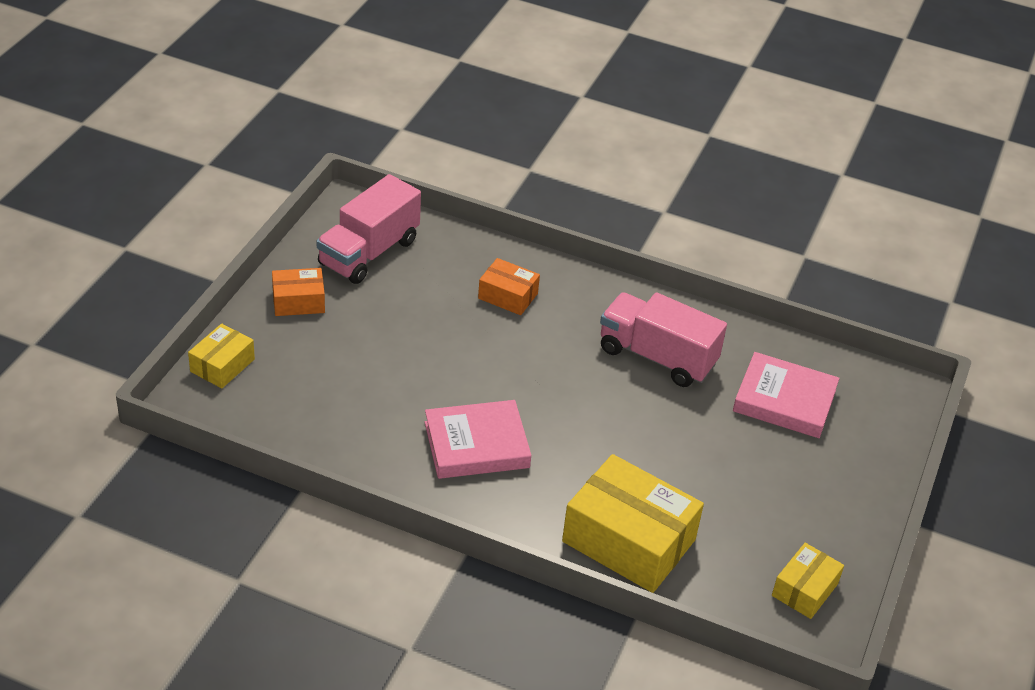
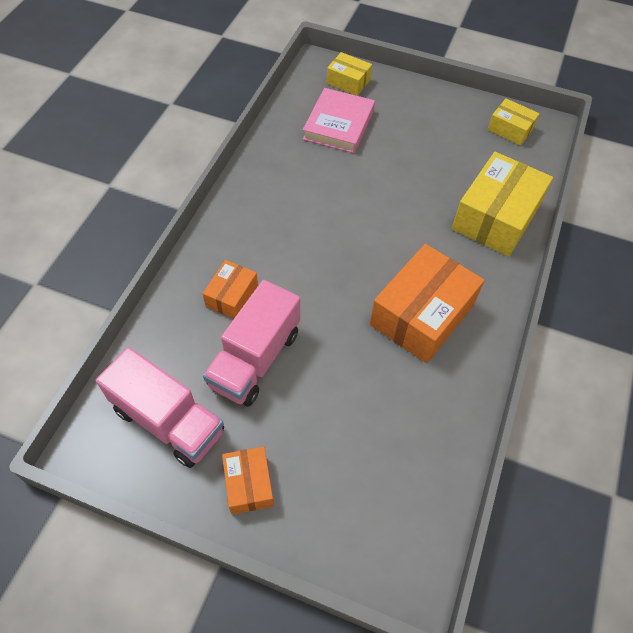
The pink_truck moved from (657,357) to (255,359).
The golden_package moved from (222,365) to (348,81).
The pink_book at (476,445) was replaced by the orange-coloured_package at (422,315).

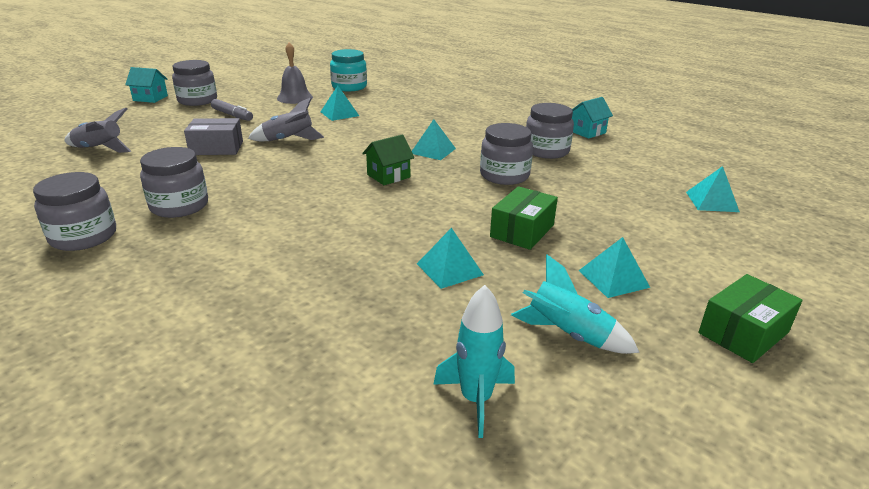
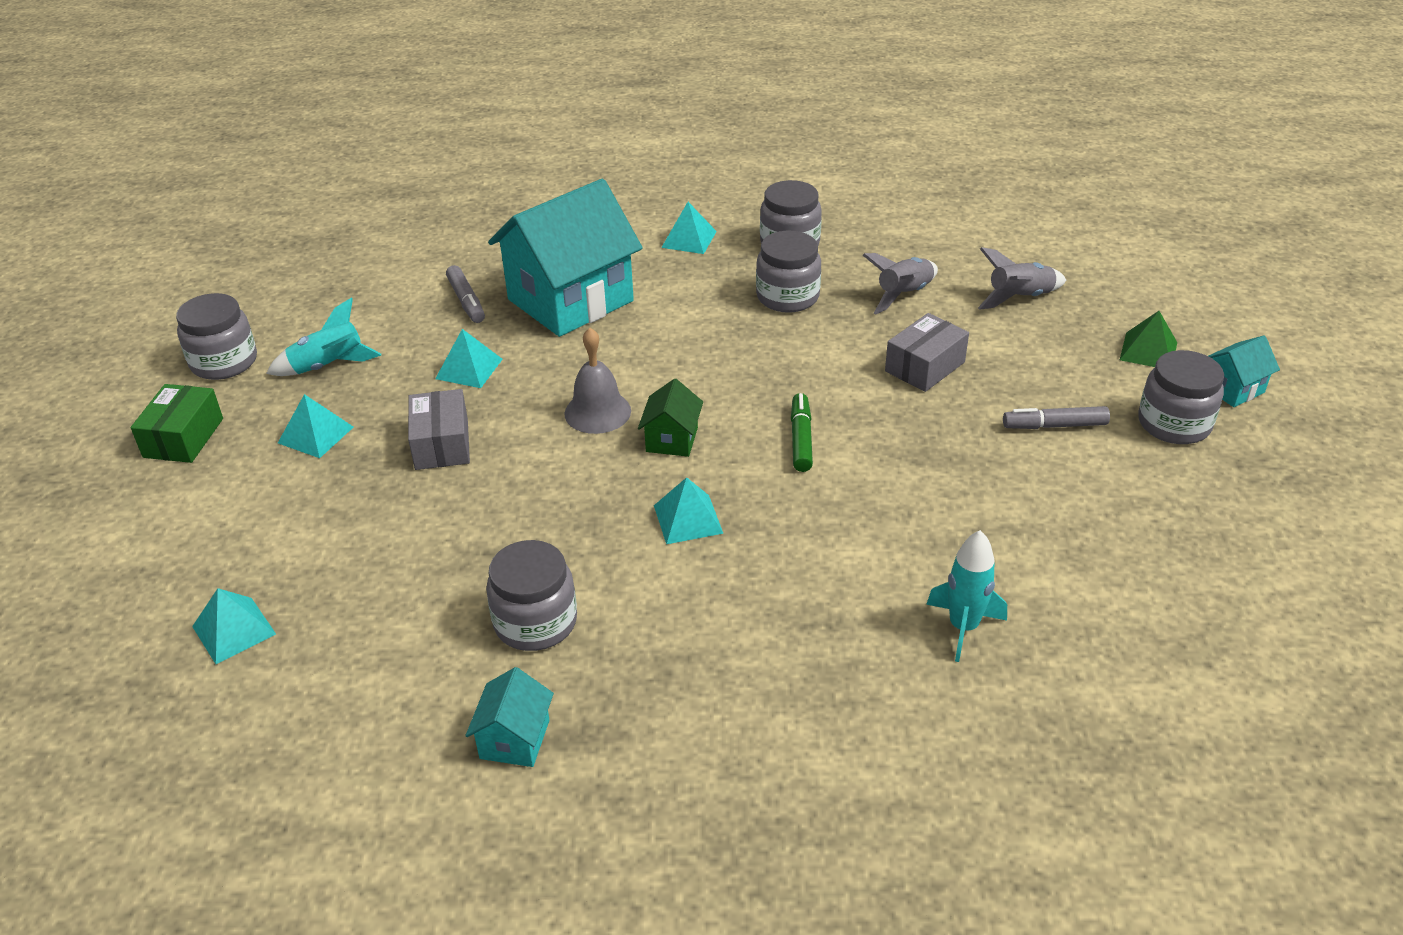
The ash-grey_bell moved from (295,98) to (597,412).
The aqua_jam_jar at (349,87) disappeared.
The aqua_solid_pyramid moved from (339,114) to (689,239).
The ash-grey_rocket moved from (288,140) to (904,294).
The ash-grey_jam_jar moved from (504,175) to (224,362).
The leaf-green_package at (522,231) became the ash-grey_package at (442,444).
The aqua_rocket moved from (476,400) to (963,627).
The aqua_cottage at (570,300) appeared.
The ash-grey_marker_pen at (466,301) appeared.
The leaf-green_solid_pyramid at (1148,351) appeared.
The leaf-green_marker_pen at (801,439) appeared.

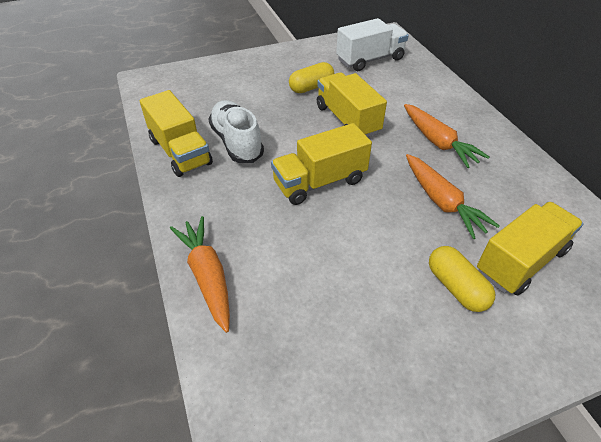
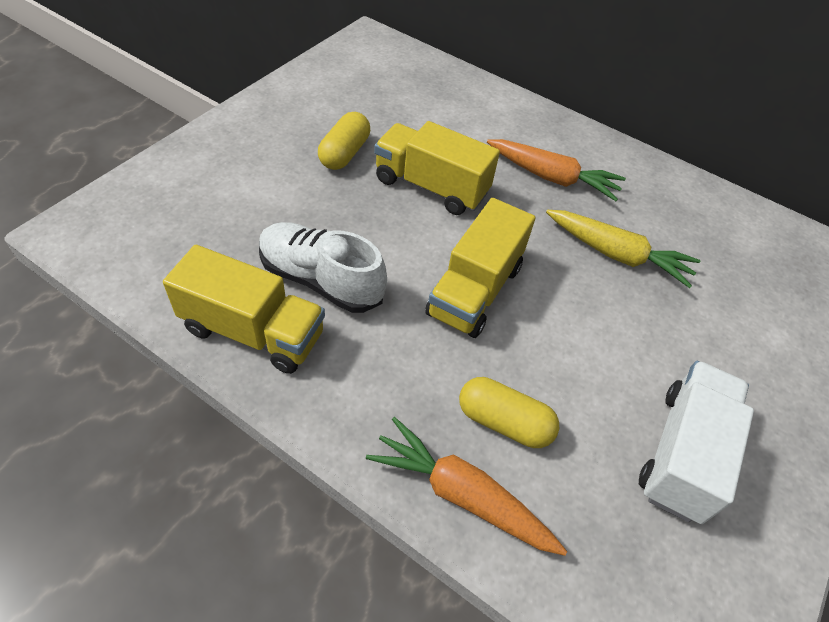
The pure_white_truck moved from (370,60) to (682,453).
The orange-coloured_root_vegetable at (442,202) became the golden_root_vegetable at (617,255).
The golden_truck at (520,261) disappeared.
The golden_pill moved from (456,287) to (504,422).

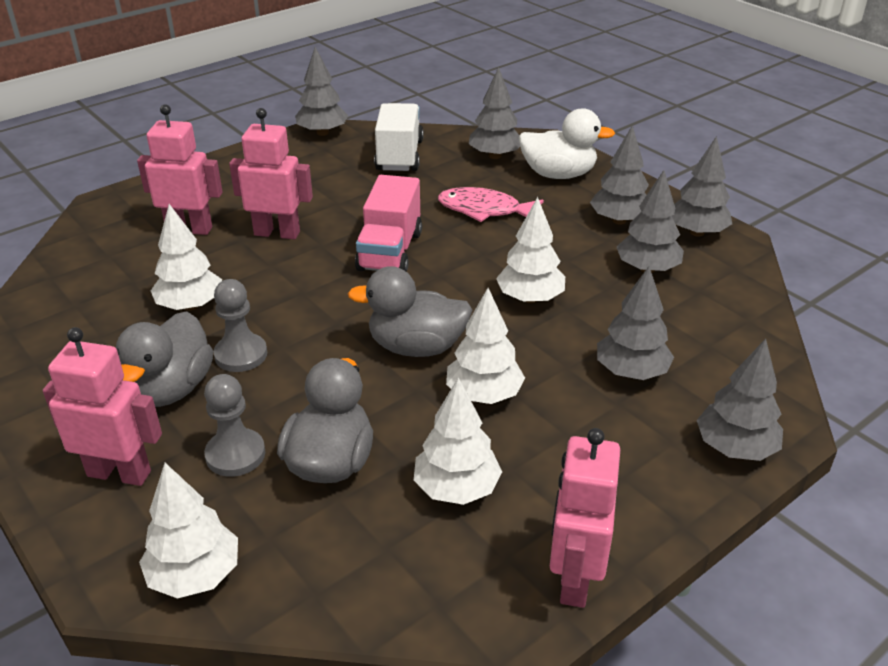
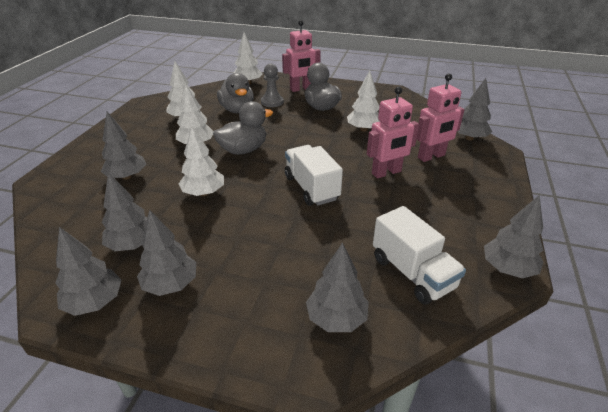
The pure_white_toy_duck at (558,174) disappeared.
The pink_truck at (390,251) became the pure_white_truck at (311,188).
The pink_toy_fish at (484,210) disappeared.
The ash-grey_game_pawn at (241,355) disappeared.
The ash-grey_toy_tree moved from (735,448) to (469,138).
The pink_toy_robot at (574,578) disappeared.

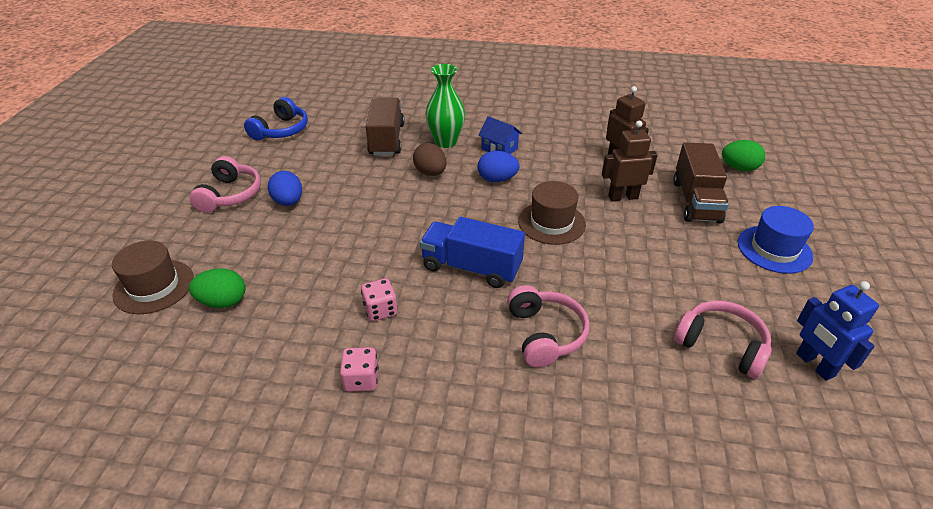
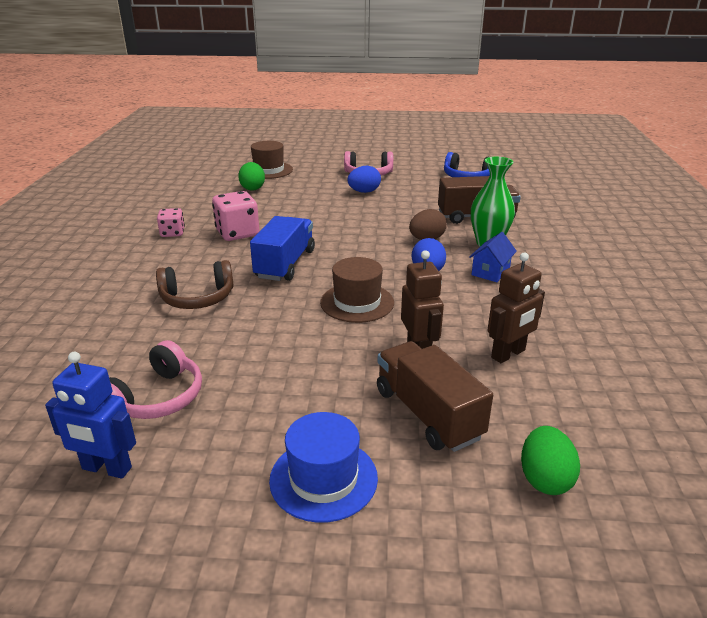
The brown_truck at (695,201) turned 60 degrees clockwise.
The pink_game_die at (380,310) changed to 1.65 times the size.
The blue_toy_robot at (814,365) turned 135 degrees counterclockwise.
The pink_over-ear_headphones at (545,334) became the brown_over-ear_headphones at (197,298).

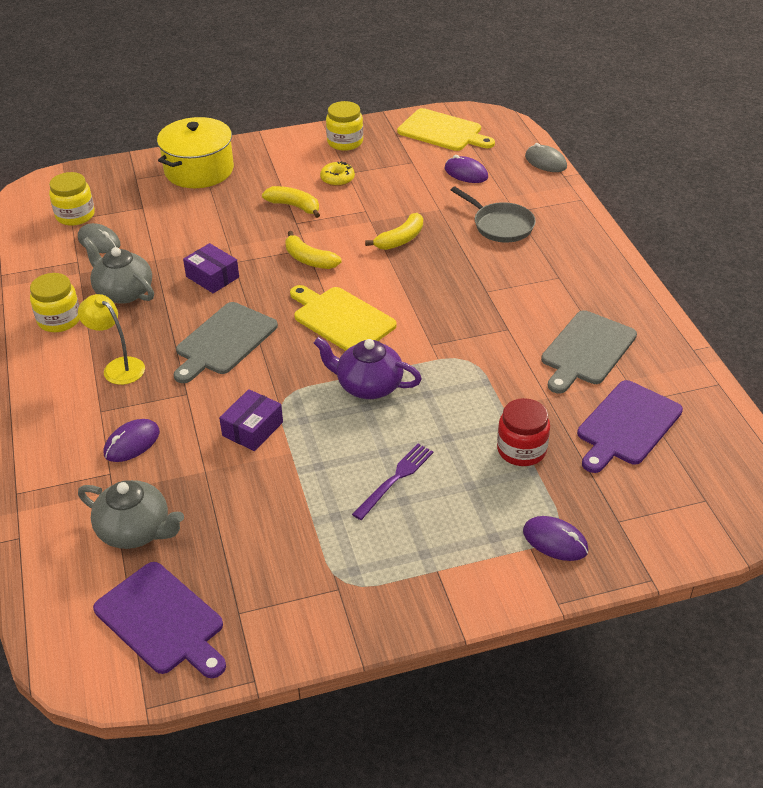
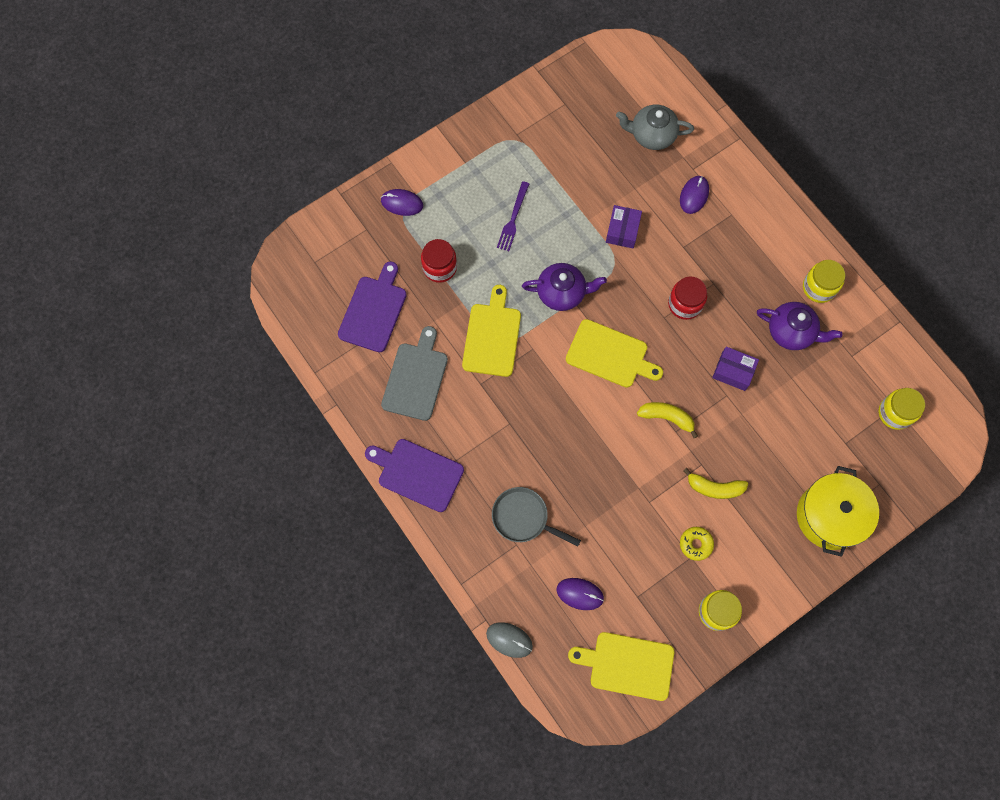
The golden_toy_banana at (400,239) disappeared.
The ash-grey_computer_mouse at (99,241) disappeared.
The ash-grey_tea_pot at (123,292) became the violet_tea_pot at (791,332).
The golden_desk_lamp at (118,367) disappeared.
The ash-grey_cutting_board at (224,341) was replaced by the scarlet_jam_jar at (685,304).
The violet_cutting_board moved from (162,620) to (417,474).
The golden_cutting_board at (492,336) appeared.

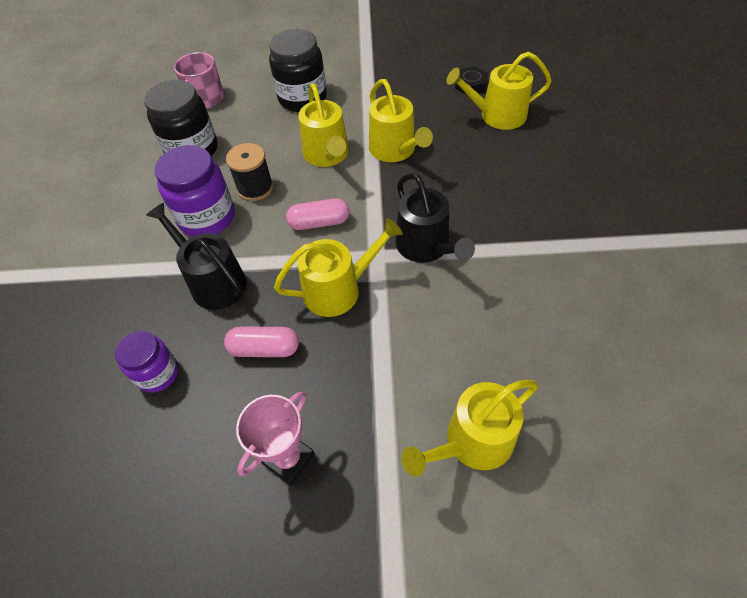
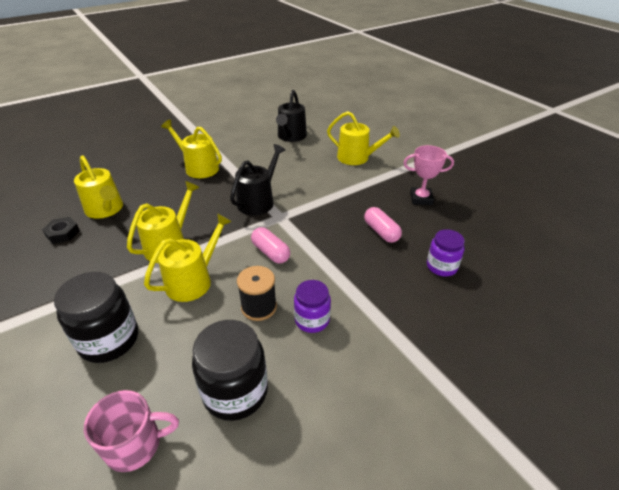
The violet_jam_jar at (207,217) changed to 0.62 times the size.
The ebony_watering_pot moved from (214,281) to (291,136).
The golden_watering_pot moved from (338,289) to (198,167).

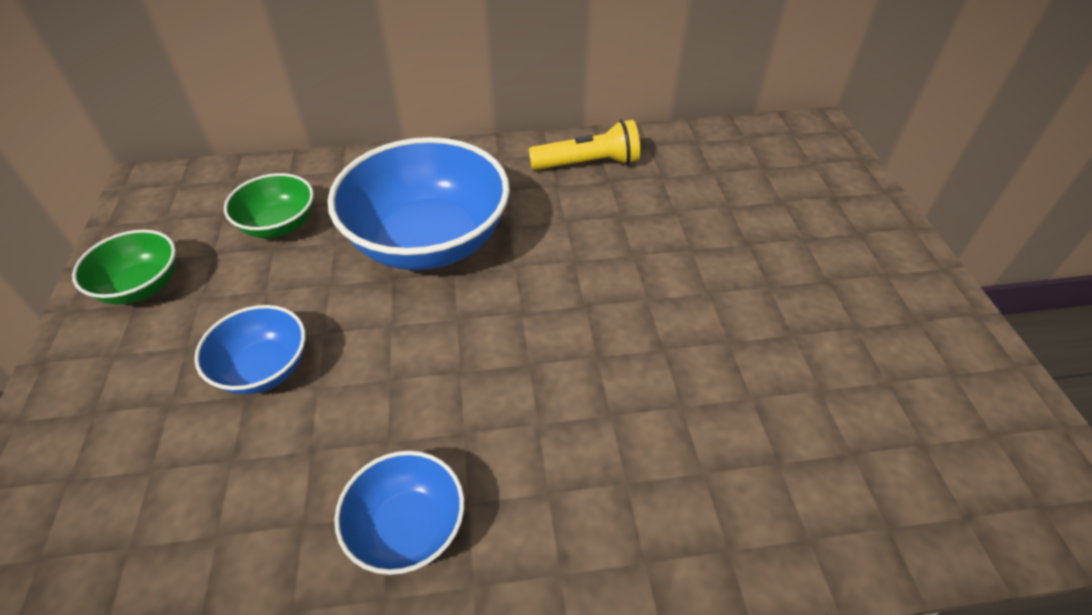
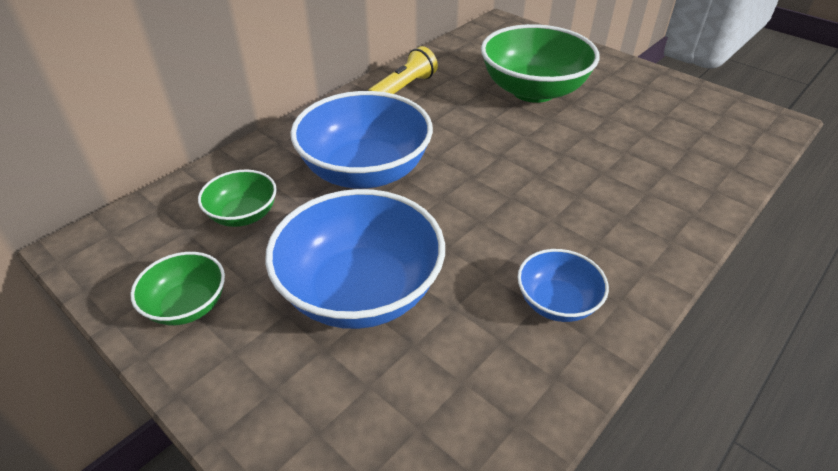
The blue_serving_bowl at (264,368) changed to 1.95 times the size.
The leaf-green_serving_bowl at (533,90) appeared.

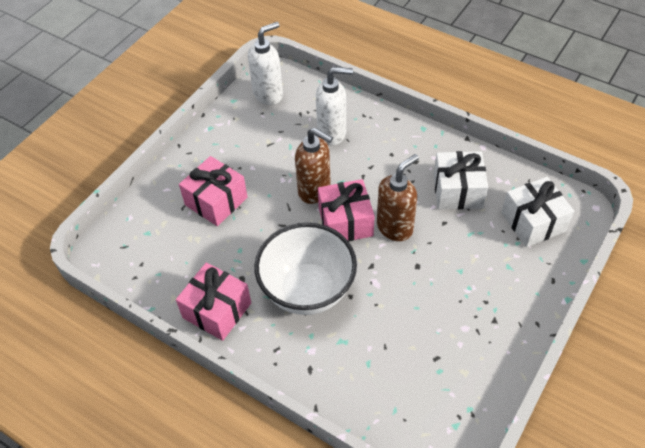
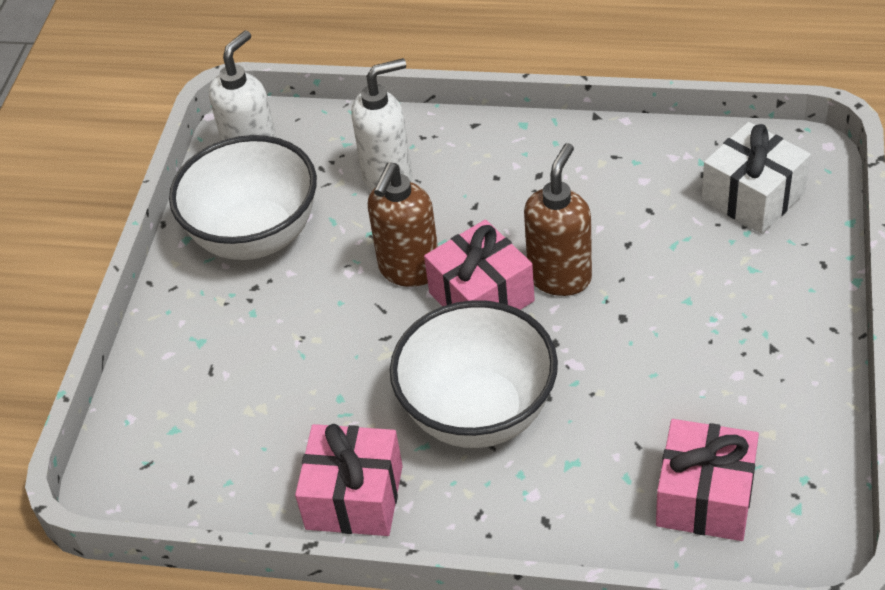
The brown_soap_pump at (315,191) turned 105 degrees clockwise.
The pure_white_present at (457,191) disappeared.
The pink_present moved from (216,201) to (705,497).
The pure_white_serving_bowl at (256,236) appeared.

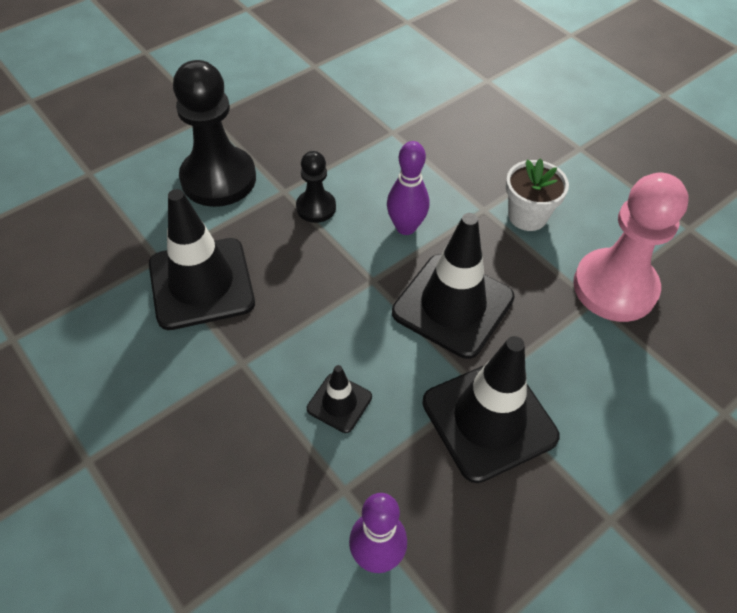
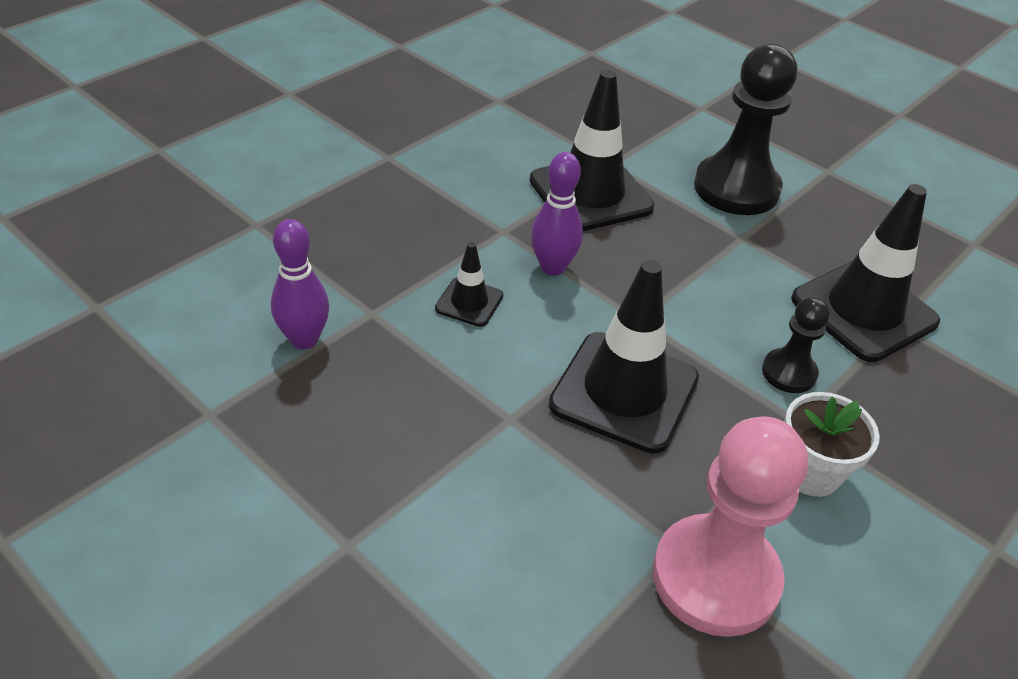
The violet_tenpin moved from (406,227) to (553,267).
The ebony_game_pawn moved from (316,207) to (789,373).
The ebony_traffic_cone moved from (489,419) to (863,310).

